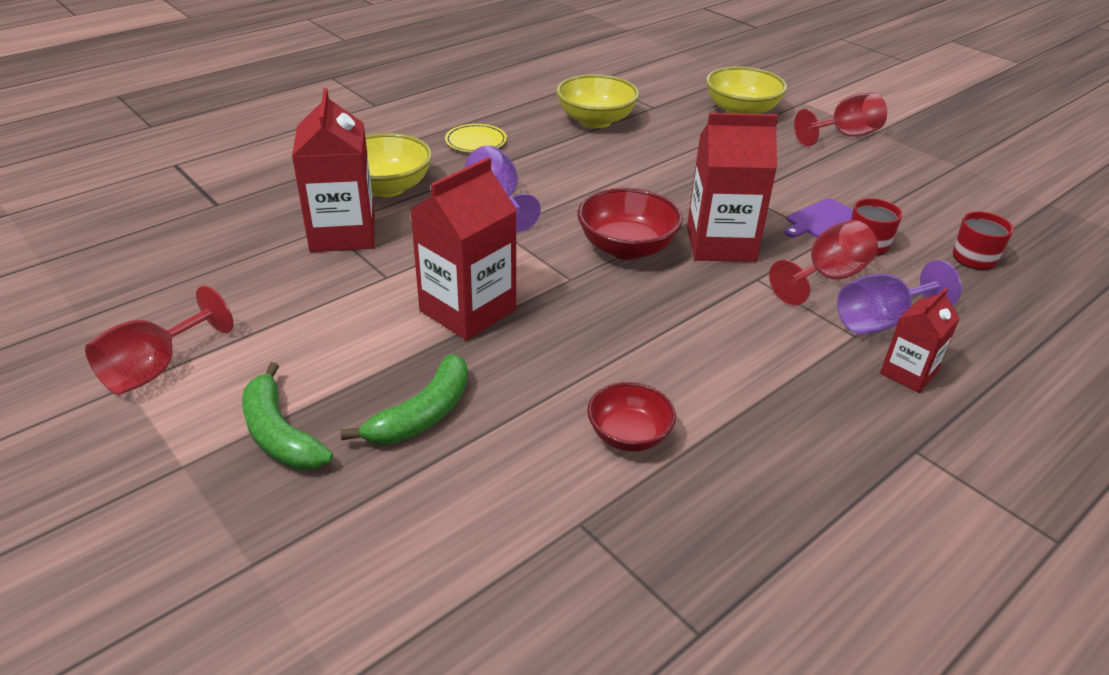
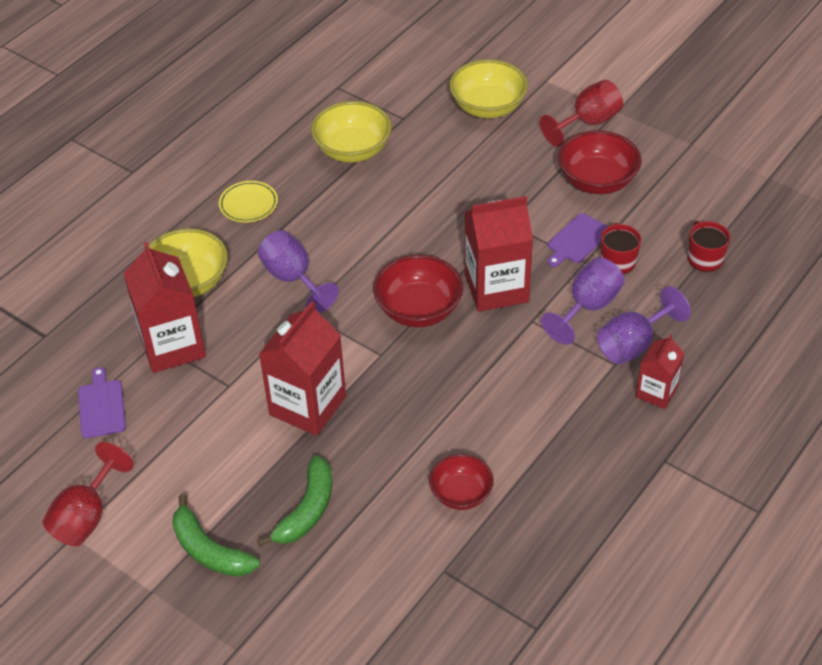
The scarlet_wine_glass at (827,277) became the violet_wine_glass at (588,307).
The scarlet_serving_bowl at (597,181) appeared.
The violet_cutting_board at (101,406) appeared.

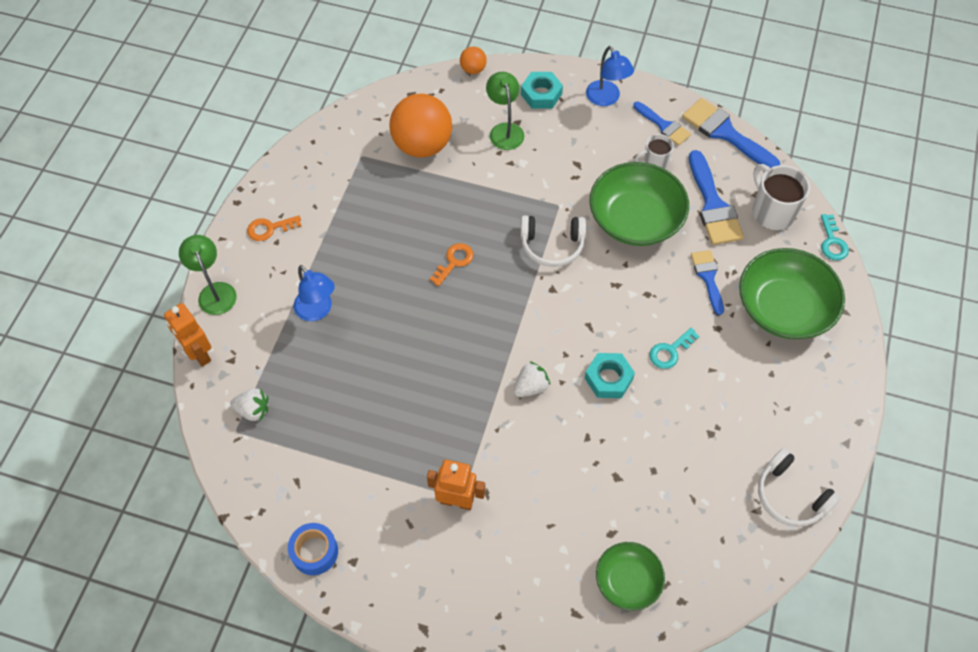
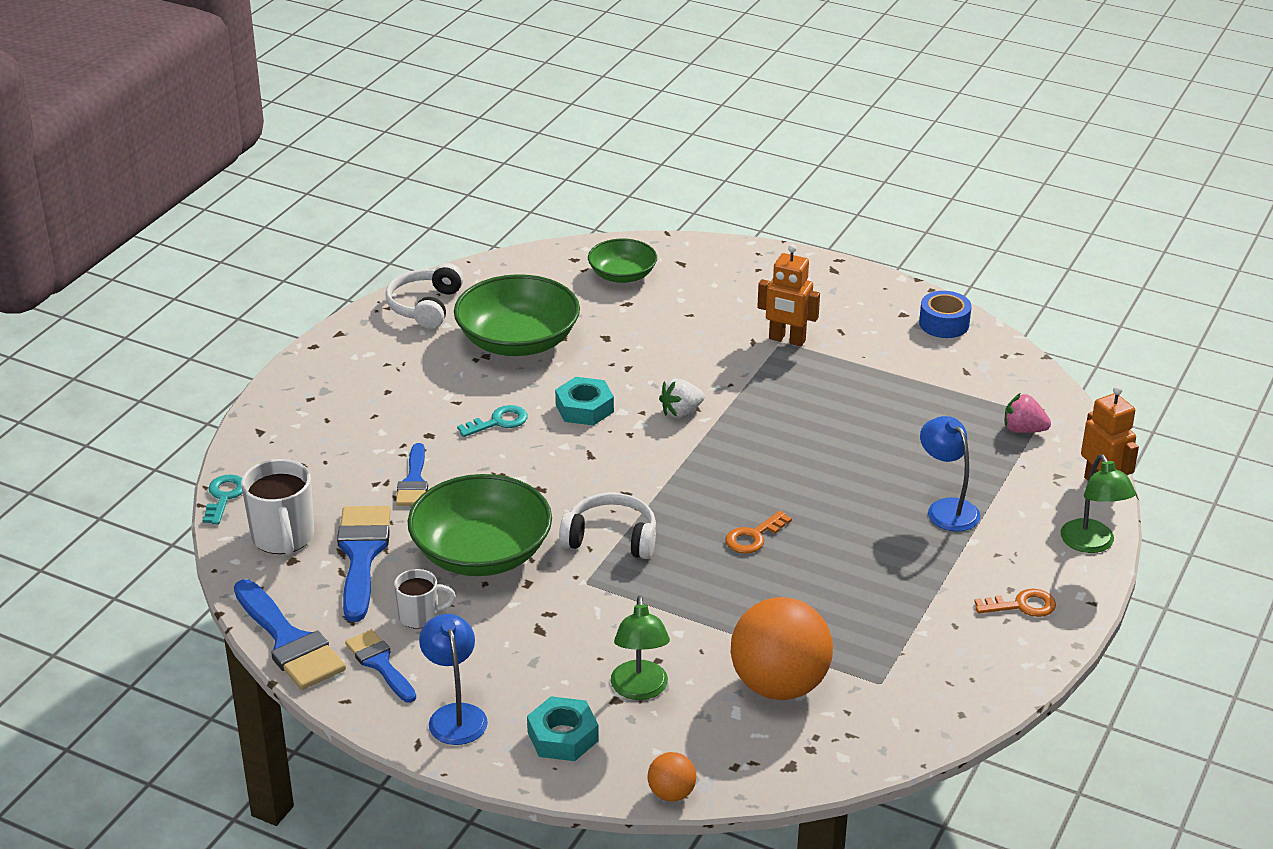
The leaf-green_serving_bowl moved from (783,308) to (518,341).
The pure_white_strawberry at (253,410) became the pink_strawberry at (1023,430).
The pure_white_over-ear_headphones at (790,495) turned 135 degrees counterclockwise.

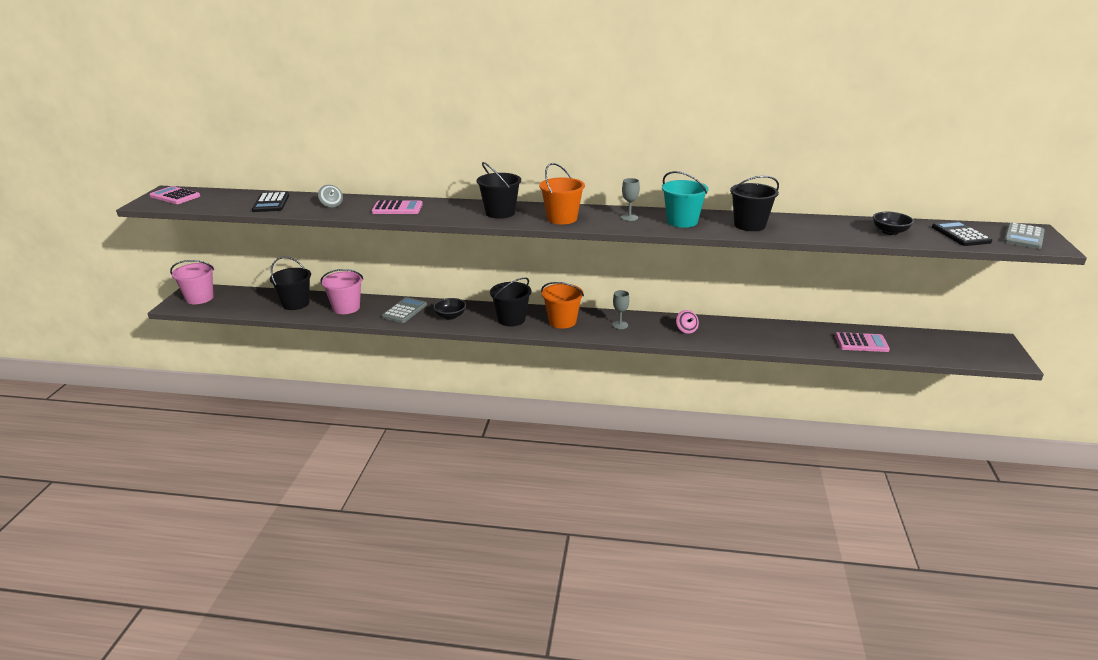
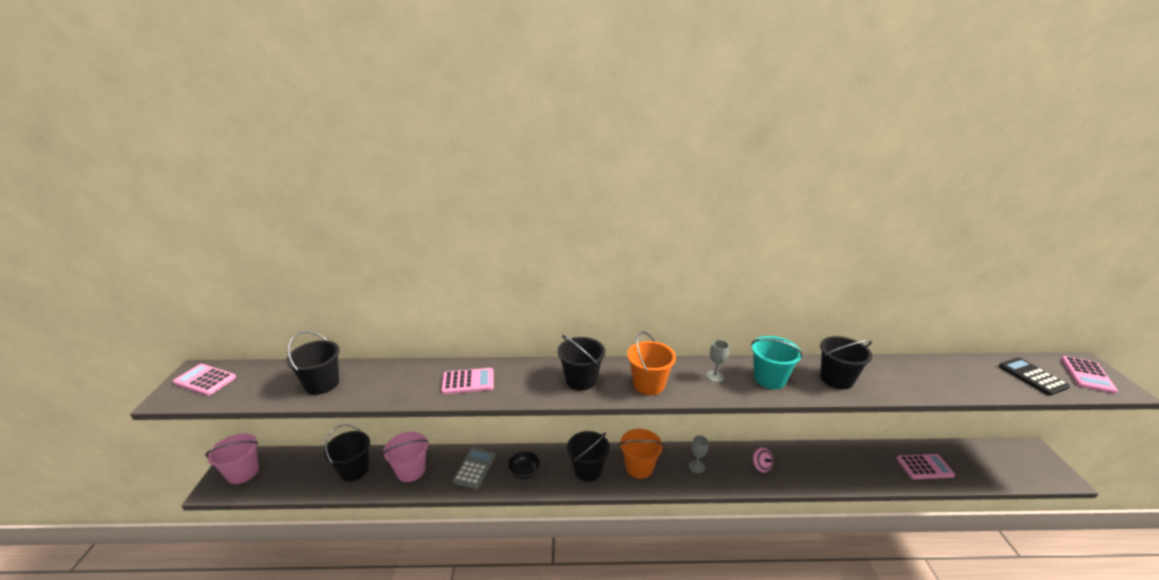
The ash-grey_whirligig at (331,205) disappeared.
The ebony_calculator at (271,203) was replaced by the ebony_bucket at (322,384).
The ebony_serving_bowl at (890,232) disappeared.
The ash-grey_calculator at (1024,237) became the pink_calculator at (1087,375).

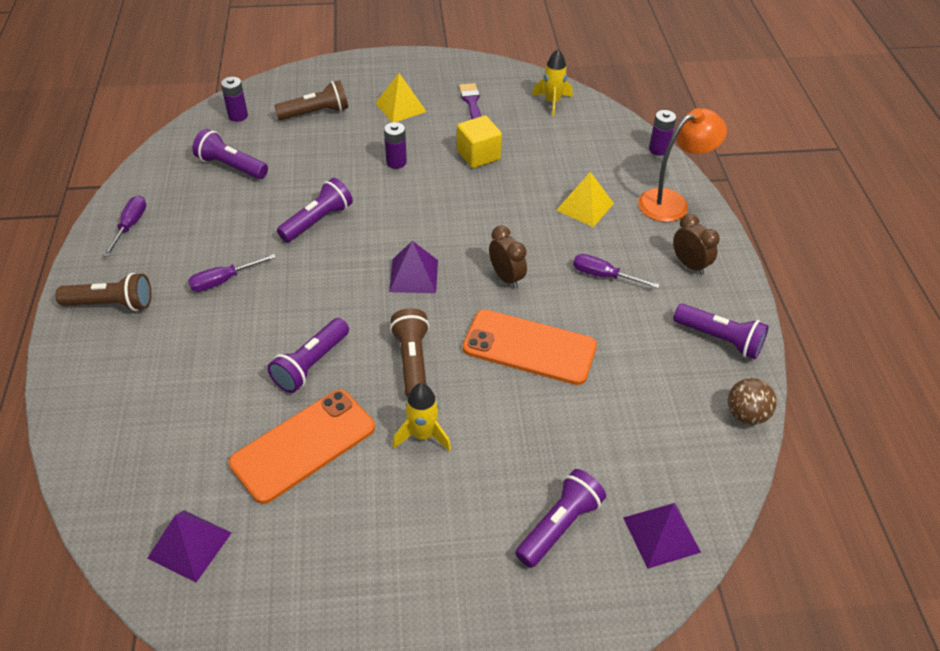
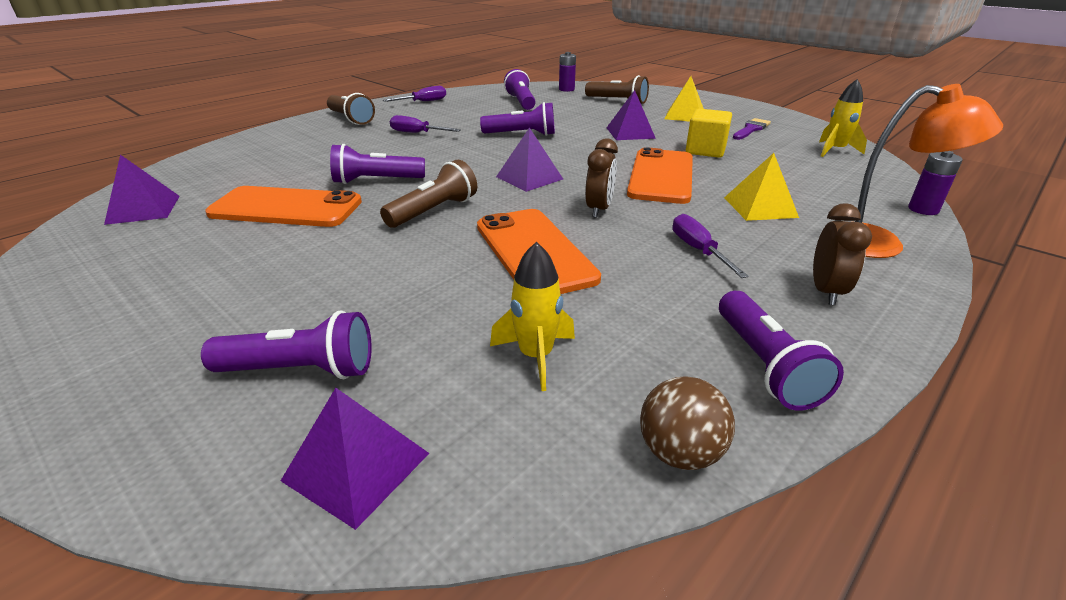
The violet_battery at (396,162) was replaced by the violet_solid_pyramid at (630,133).
The golden_rocket moved from (423,435) to (536,356).
The orange-coloured_mobile_phone at (661,176) appeared.

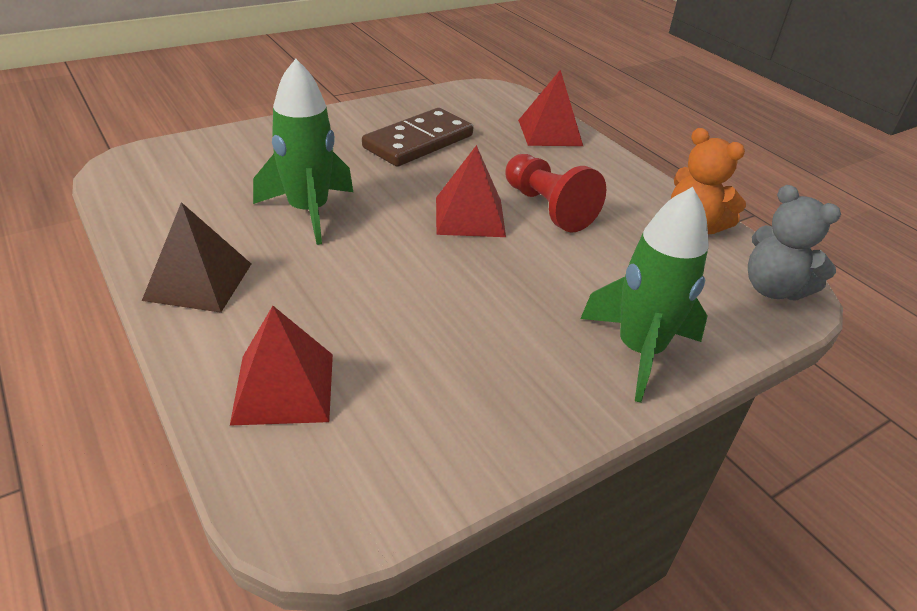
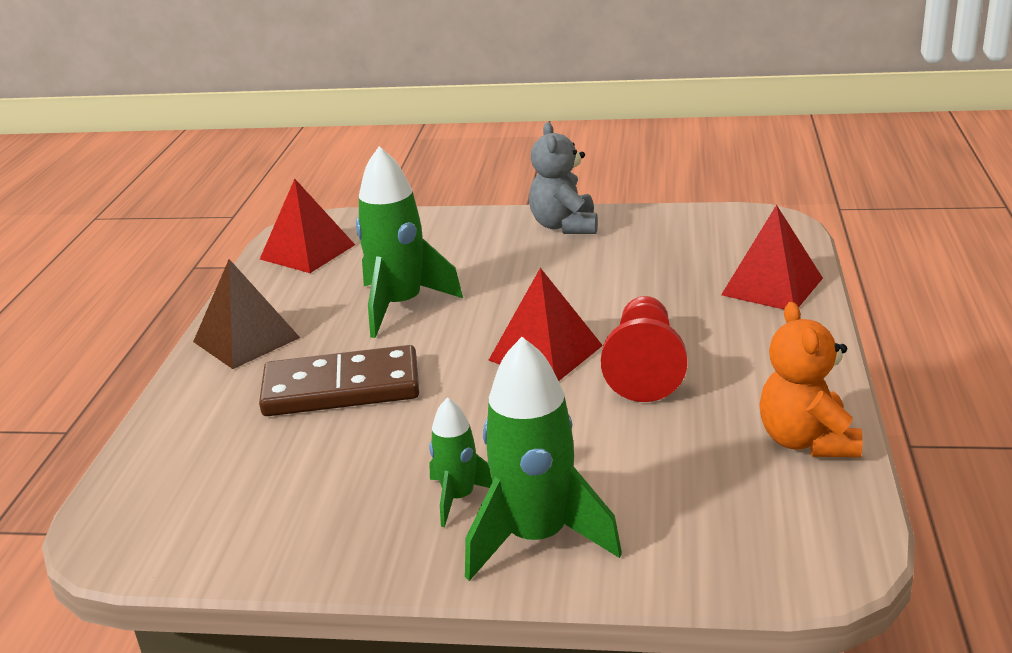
The brown_domino moved from (418,142) to (341,388).
The ash-grey_teddy moved from (772,289) to (564,226).
The scarlet_solid_pyramid moved from (284,387) to (307,252).
The leaf-green_rocket at (459,498) appeared.

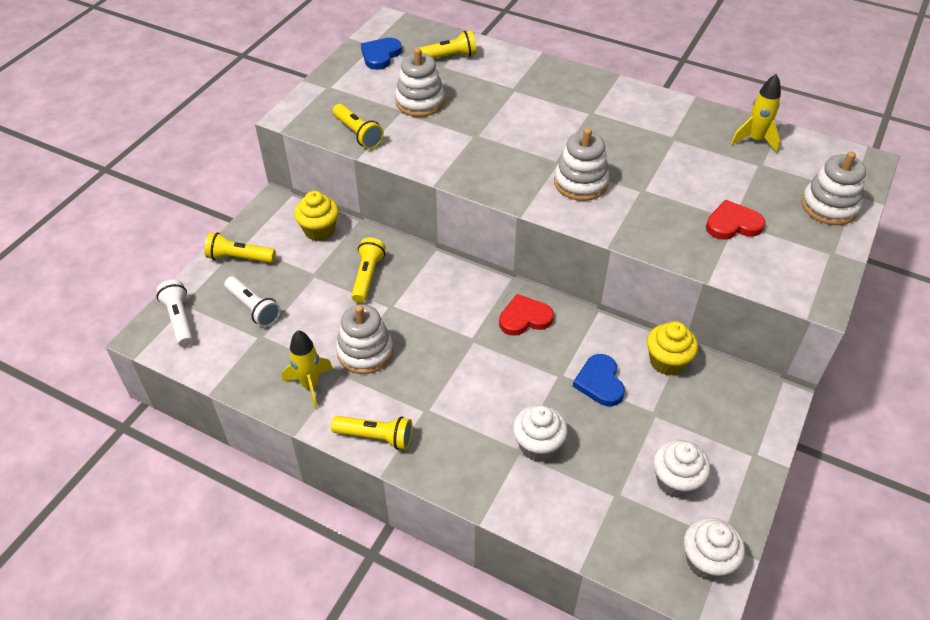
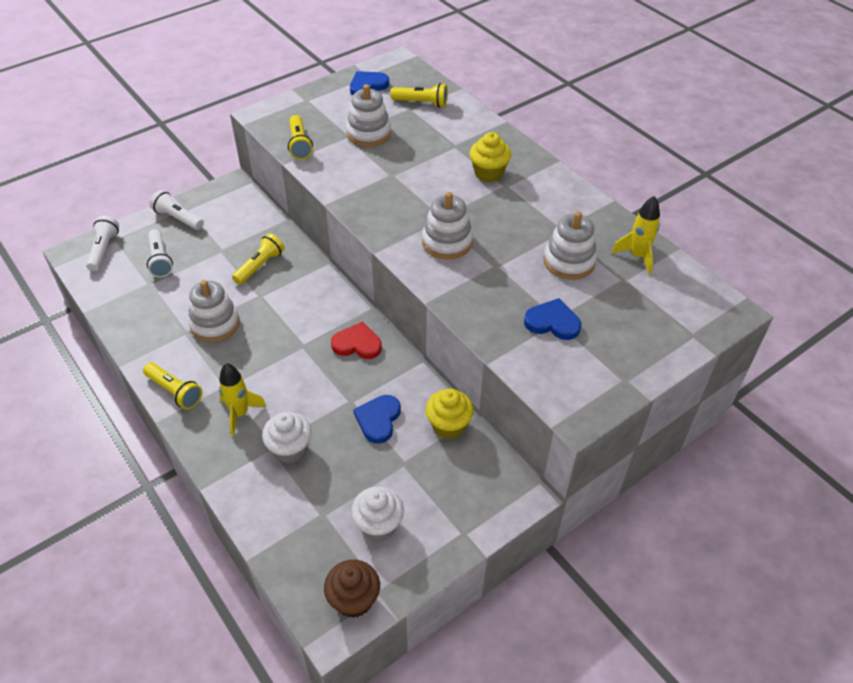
The pure_white_stacking_rings moved from (829,206) to (569,261).
The golden_muffin moved from (319,230) to (488,173).
The scarlet_heart_shape at (733,224) became the blue_heart_shape at (552,322).
The golden_flashlight at (239,258) became the pure_white_flashlight at (178,218).
The golden_rocket moved from (310,385) to (240,413).
The pure_white_muffin at (706,561) became the brown_muffin at (353,599).

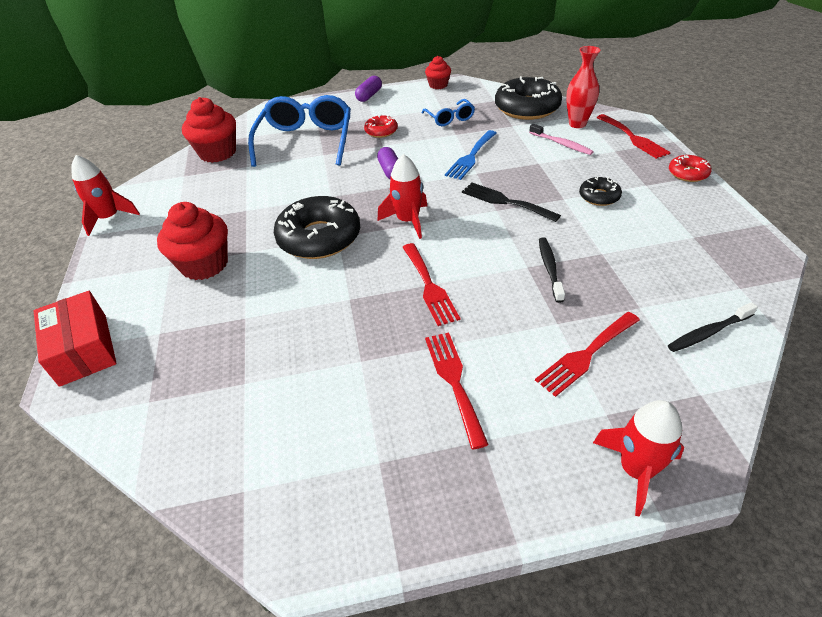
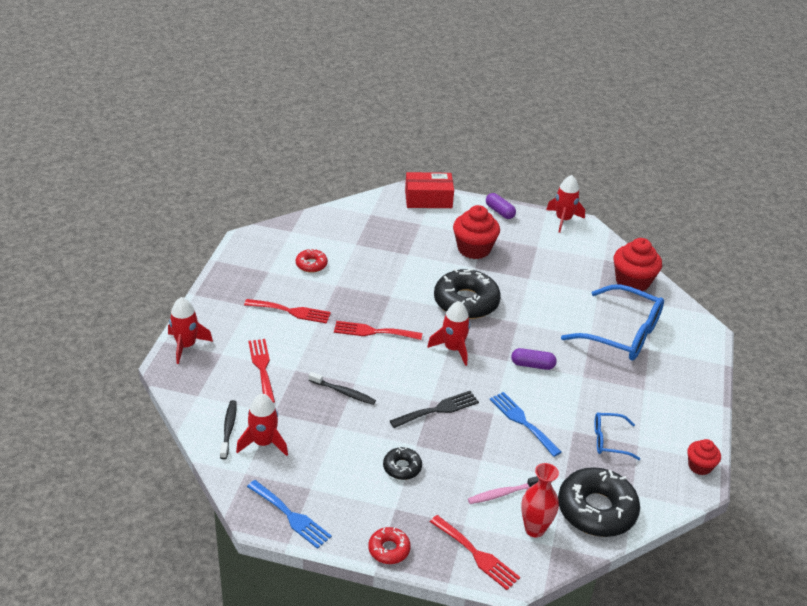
The violet_pill moved from (369,96) to (499,212).
The scarlet_dinner_fork at (633,138) turned 135 degrees counterclockwise.
The scarlet_donut moved from (381,131) to (311,264).
The scarlet_rocket at (263,442) appeared.
The blue_dinner_fork at (291,516) appeared.

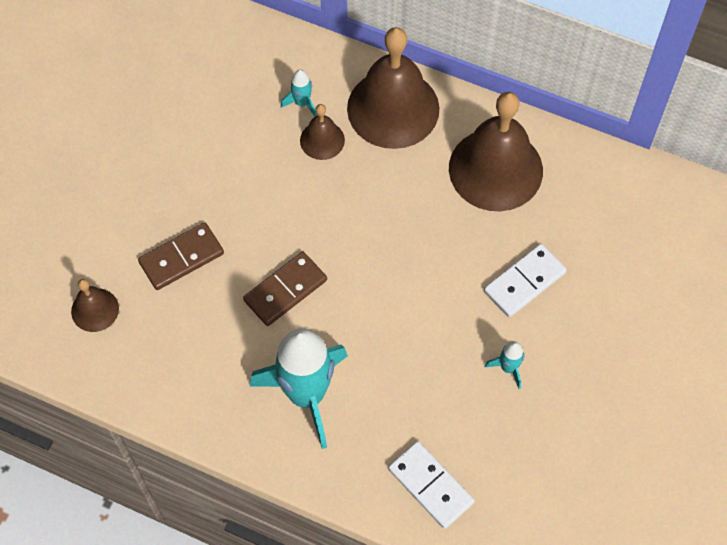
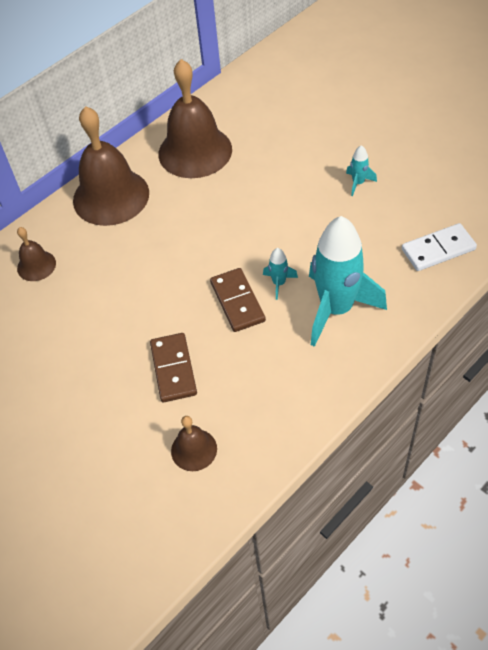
The aqua_rocket moved from (302,103) to (279,283).
The brown_bell moved from (322,140) to (36,265).
The pure_white_domino at (524,282) disappeared.

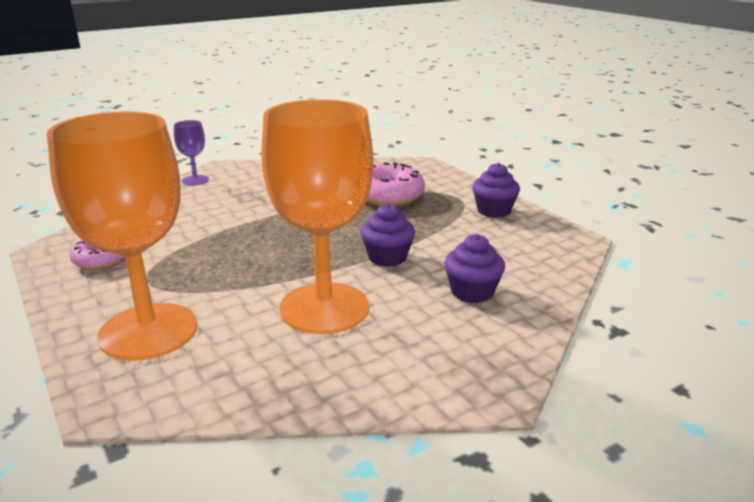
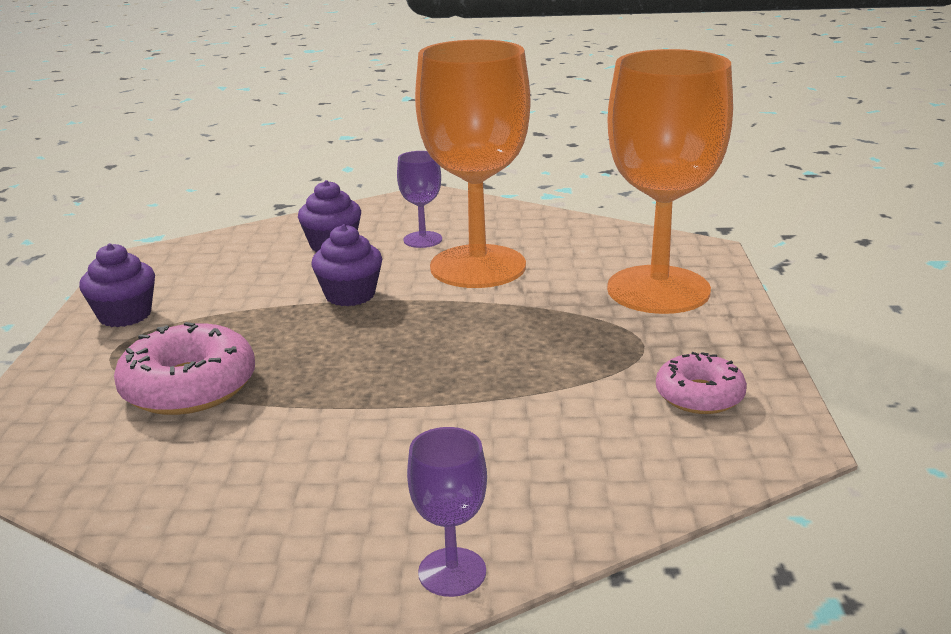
The violet_wine_glass at (422,240) appeared.

